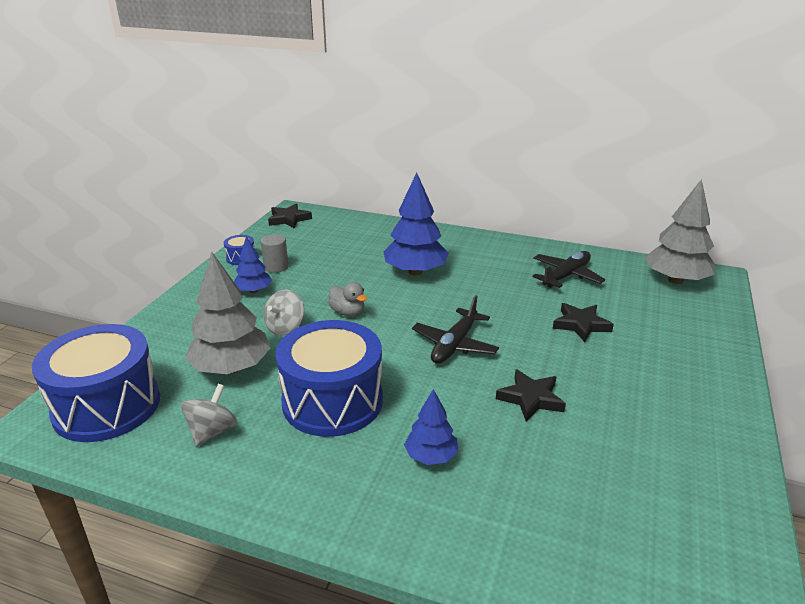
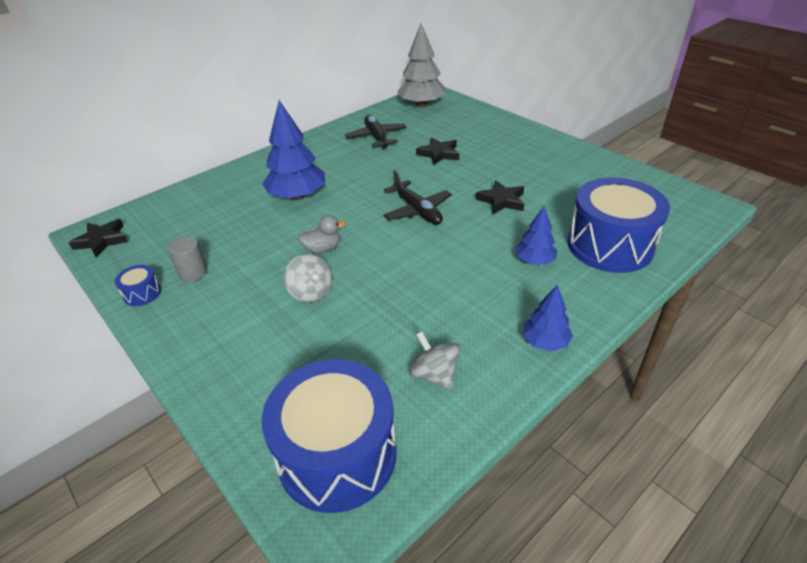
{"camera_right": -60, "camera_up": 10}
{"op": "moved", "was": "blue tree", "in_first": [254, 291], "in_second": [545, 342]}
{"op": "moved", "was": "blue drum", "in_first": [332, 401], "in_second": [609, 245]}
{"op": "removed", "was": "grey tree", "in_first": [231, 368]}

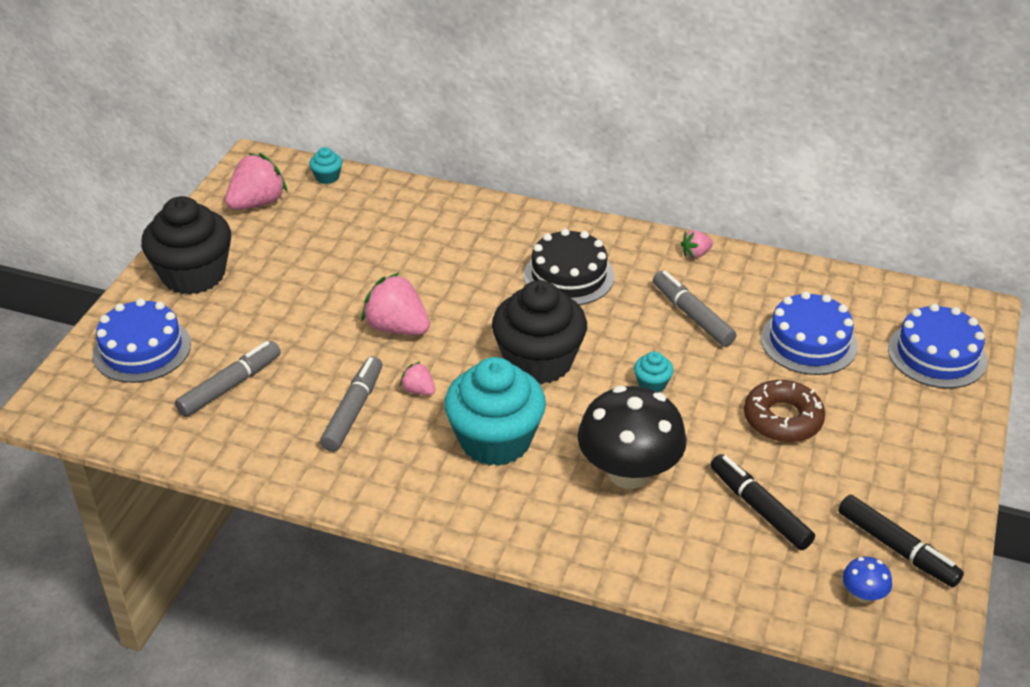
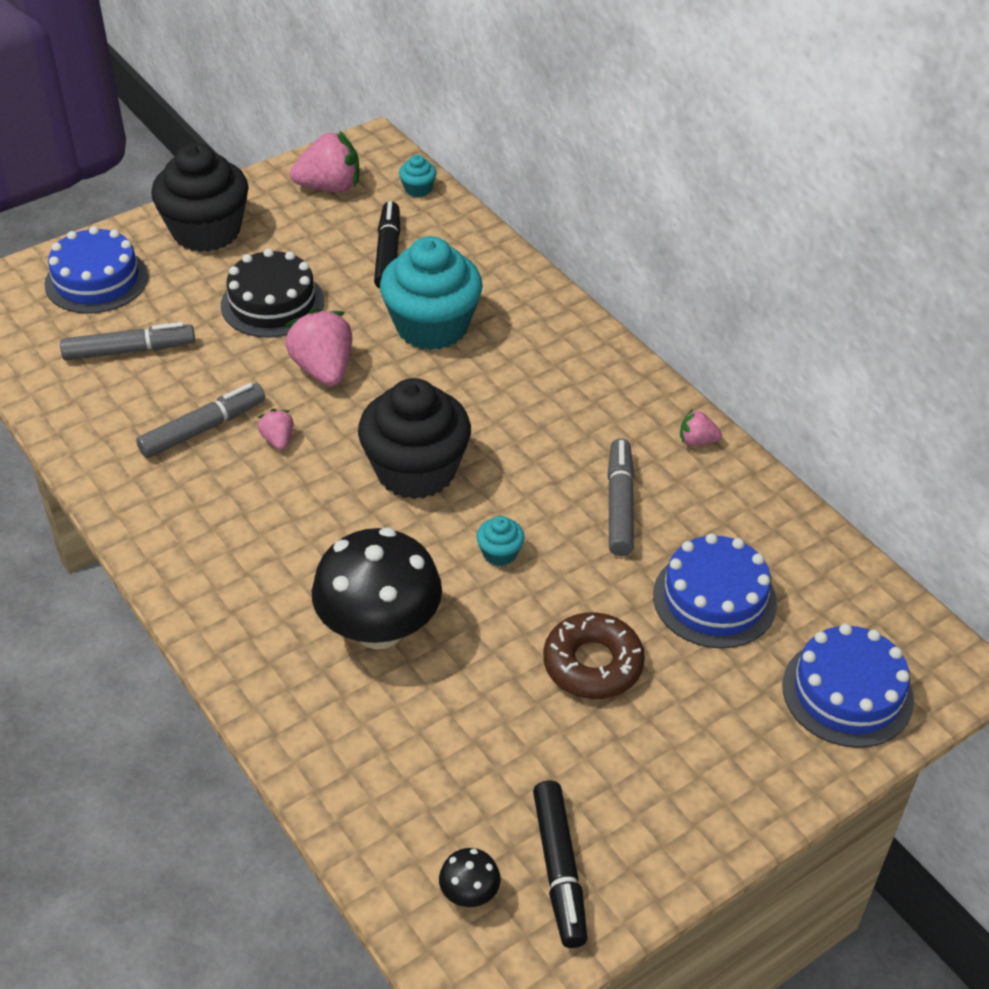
{"camera_right": 35, "camera_up": 5}
{"op": "moved", "was": "jet-black gateau", "in_first": [568, 276], "in_second": [272, 303]}
{"op": "moved", "was": "jet-black marker pen", "in_first": [759, 508], "in_second": [388, 253]}
{"op": "moved", "was": "aqua muffin", "in_first": [495, 440], "in_second": [432, 326]}
{"op": "recoloured", "was": "blue toadstool", "now": "jet-black toadstool", "in_first": [863, 595], "in_second": [469, 893]}

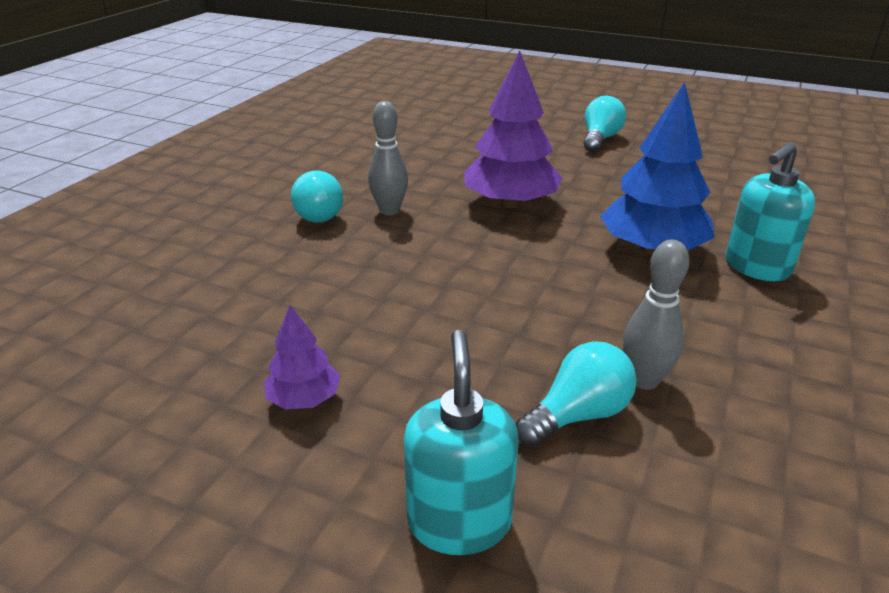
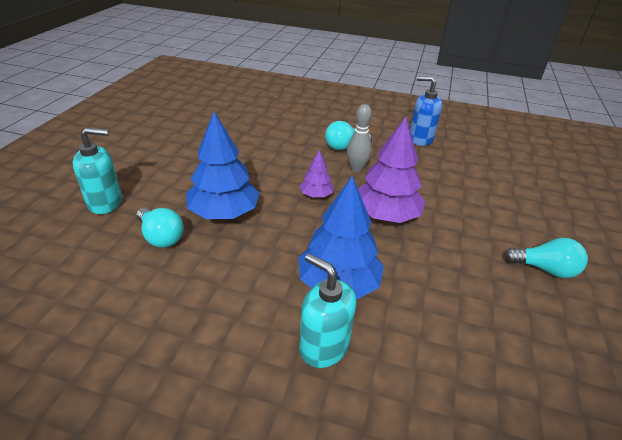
{"camera_right": 80, "camera_up": 5}
{"op": "added", "now": "blue tree", "in_second": [224, 213]}
{"op": "moved", "was": "violet tree", "in_first": [304, 399], "in_second": [316, 195]}
{"op": "added", "now": "blue soap dispenser", "in_second": [420, 139]}
{"op": "removed", "was": "grey skittle", "in_first": [644, 380]}

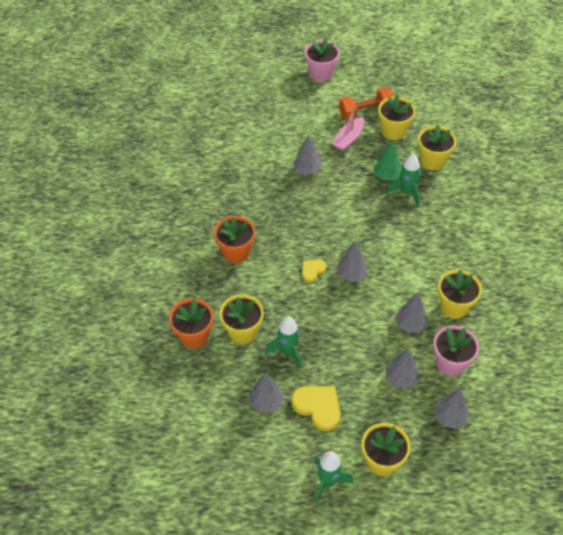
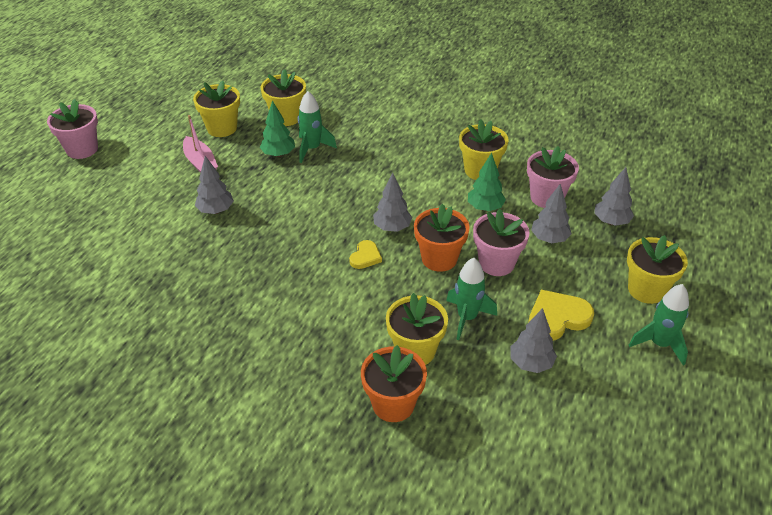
{"camera_right": -65, "camera_up": -10}
{"op": "turned", "was": "golden love heart", "in_first": [312, 270], "in_second": [365, 257], "clockwise": -135}
{"op": "moved", "was": "bright orange flower pot", "in_first": [236, 252], "in_second": [439, 259]}
{"op": "recoloured", "was": "grey tree", "now": "emerald tree", "in_first": [410, 324], "in_second": [485, 208]}
{"op": "added", "now": "pink flower pot", "in_second": [496, 263]}
{"op": "removed", "was": "bright orange dumbbell", "in_first": [365, 112]}

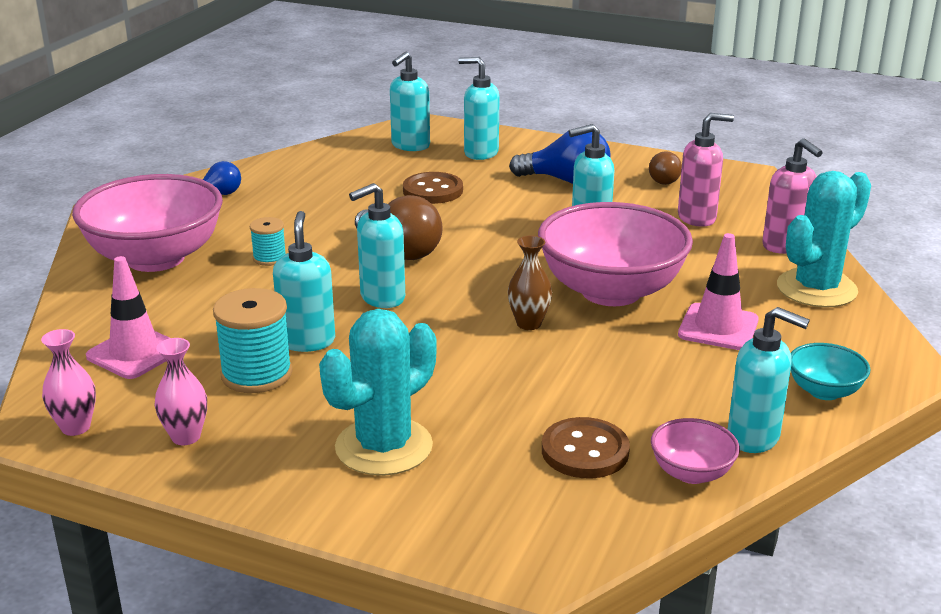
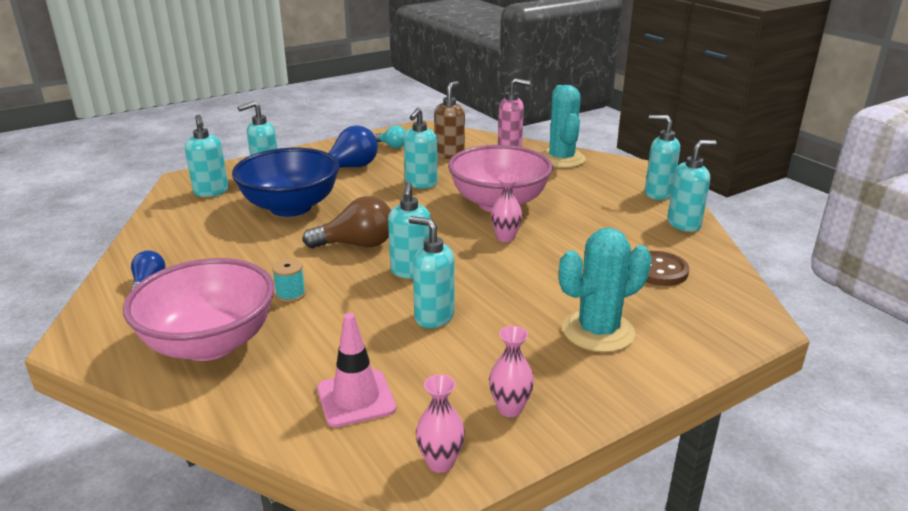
{"camera_right": -55, "camera_up": 0}
{"op": "replaced", "was": "russet sewing button", "now": "blue deep dish", "in_first": [433, 190], "in_second": [291, 207]}
{"op": "recoloured", "was": "russet light bulb", "now": "aqua light bulb", "in_first": [663, 179], "in_second": [392, 146]}
{"op": "recoloured", "was": "pink soap dispenser", "now": "russet soap dispenser", "in_first": [697, 218], "in_second": [449, 155]}
{"op": "recoloured", "was": "russet tall vase", "now": "pink tall vase", "in_first": [529, 324], "in_second": [505, 238]}
{"op": "turned", "was": "aqua prickly plant", "in_first": [384, 447], "in_second": [598, 331], "clockwise": 75}
{"op": "replaced", "was": "aqua deep dish", "now": "aqua soap dispenser", "in_first": [824, 391], "in_second": [657, 194]}
{"op": "removed", "was": "aqua reel of thread", "in_first": [256, 374]}
{"op": "removed", "was": "pink deep dish", "in_first": [691, 473]}
{"op": "removed", "was": "pink safety cone", "in_first": [718, 327]}

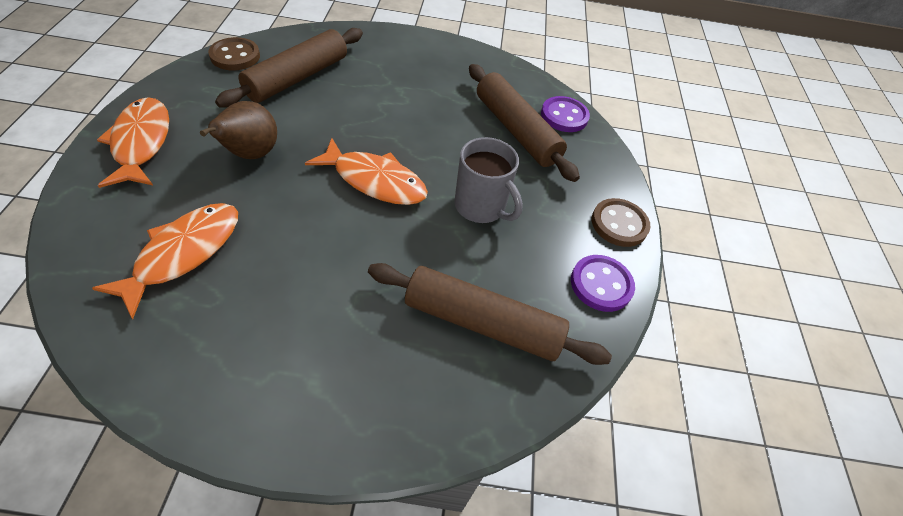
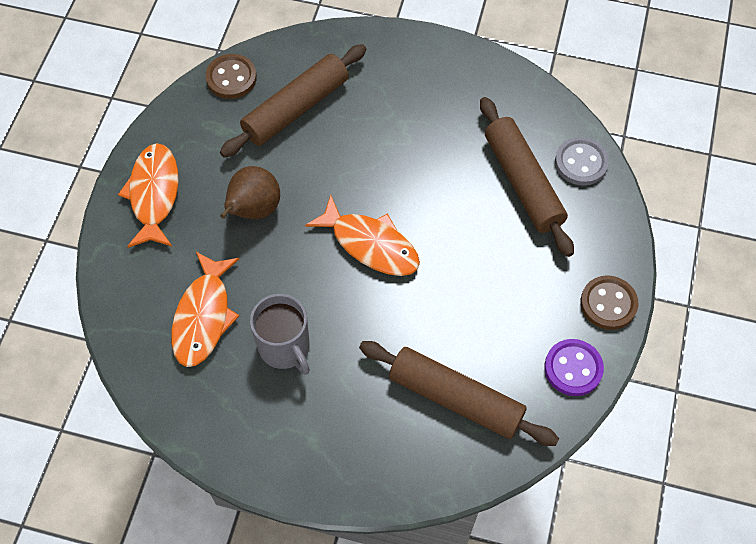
{"camera_right": 15, "camera_up": 10}
{"op": "turned", "was": "bright orange fish figure", "in_first": [183, 253], "in_second": [203, 316], "clockwise": 150}
{"op": "moved", "was": "grey coffee mug", "in_first": [481, 207], "in_second": [285, 347]}
{"op": "recoloured", "was": "violet sewing button", "now": "grey sewing button", "in_first": [564, 116], "in_second": [581, 163]}

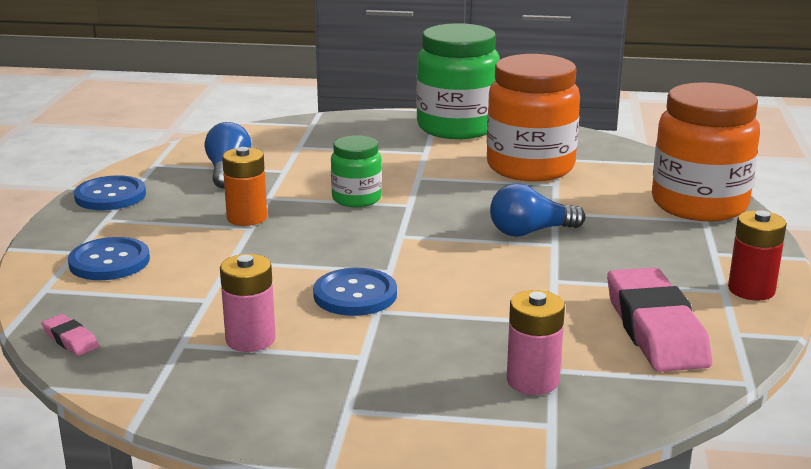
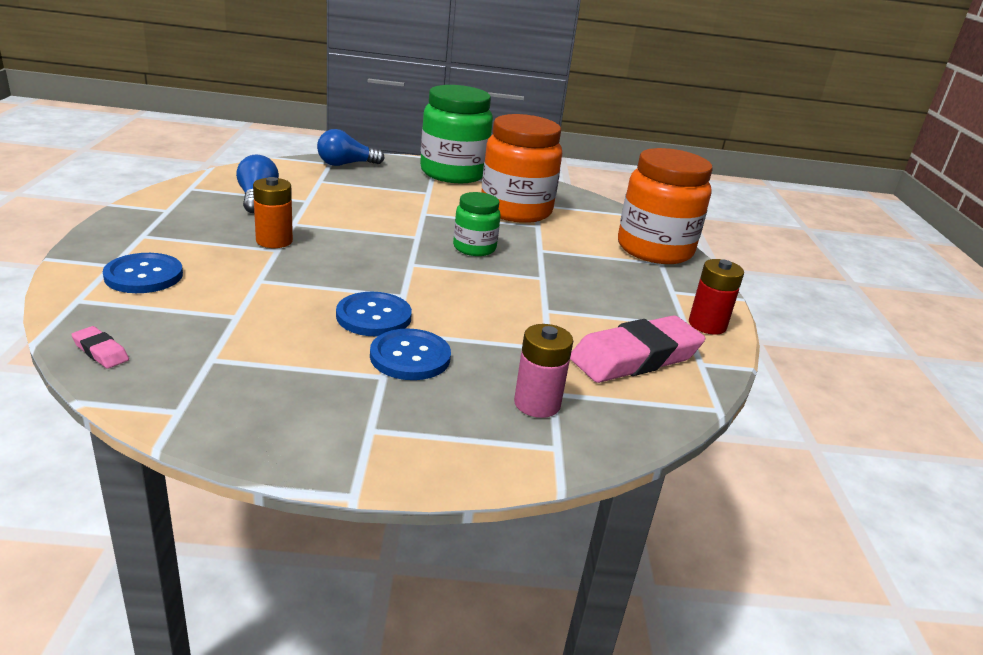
{"camera_right": -10, "camera_up": 5}
{"op": "moved", "was": "blue light bulb", "in_first": [530, 232], "in_second": [346, 164]}
{"op": "moved", "was": "blue sewing button", "in_first": [110, 196], "in_second": [410, 357]}
{"op": "moved", "was": "emerald jam jar", "in_first": [356, 199], "in_second": [474, 248]}
{"op": "turned", "was": "pink pencil eraser", "in_first": [655, 329], "in_second": [635, 357], "clockwise": 75}
{"op": "removed", "was": "pink battery", "in_first": [250, 339]}

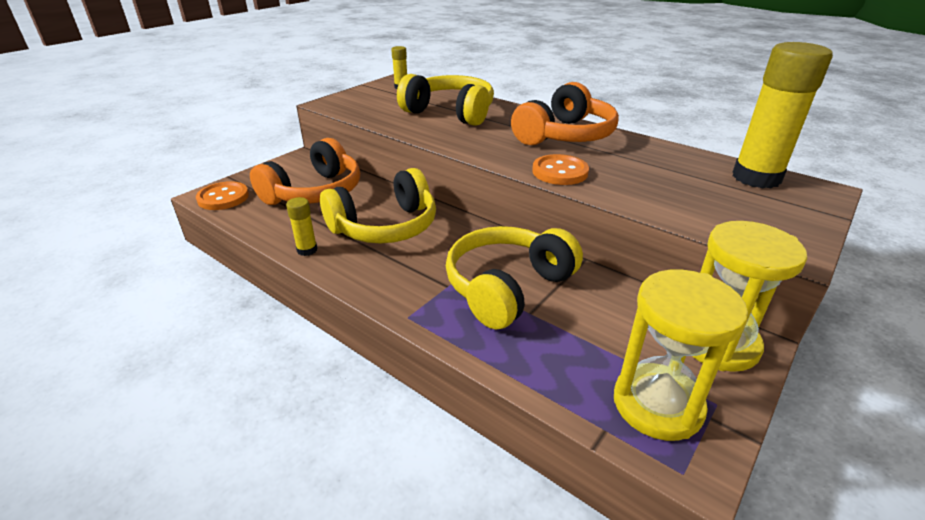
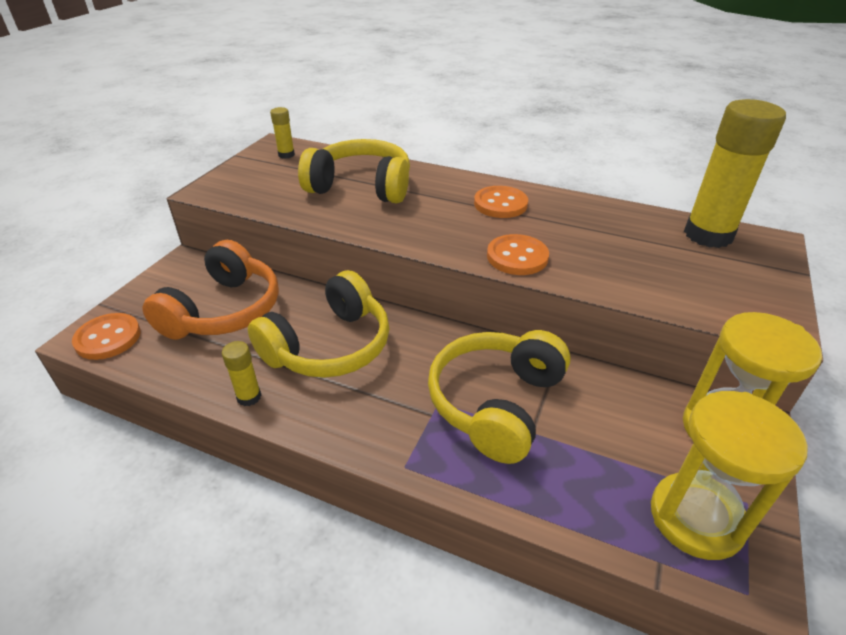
{"camera_right": -15, "camera_up": 5}
{"op": "replaced", "was": "bright orange headset", "now": "bright orange sewing button", "in_first": [565, 135], "in_second": [500, 204]}

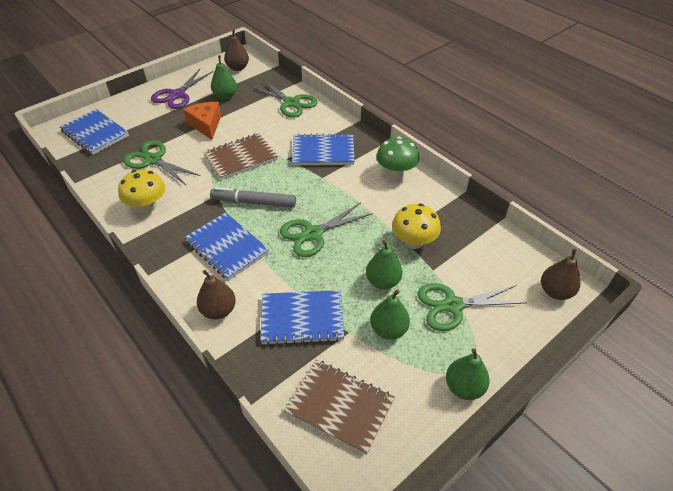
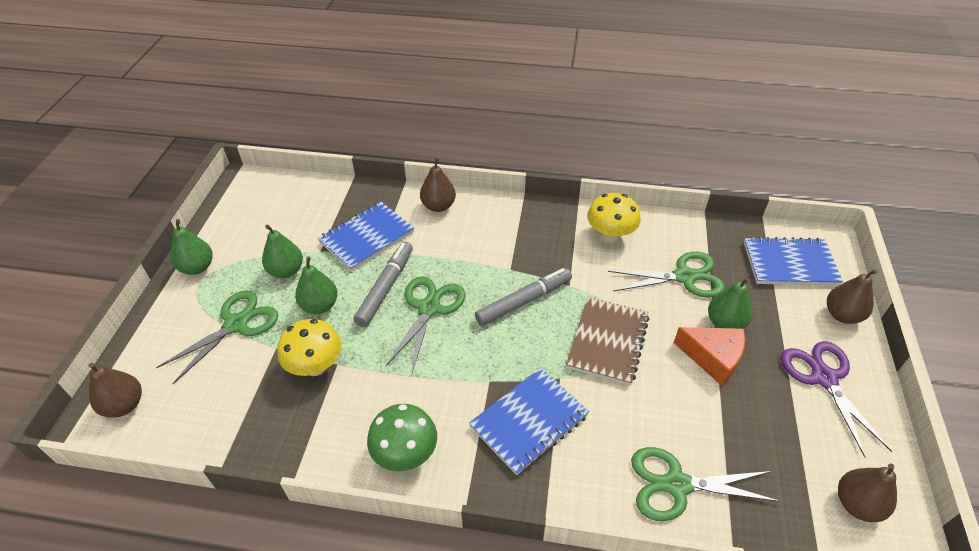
{"camera_right": 140, "camera_up": 0}
{"op": "added", "now": "grey marker pen", "in_second": [385, 288]}
{"op": "moved", "was": "emerald pear fruit", "in_first": [225, 96], "in_second": [725, 323]}
{"op": "added", "now": "russet pear fruit", "in_second": [842, 315]}
{"op": "removed", "was": "blue notebook", "in_first": [227, 247]}
{"op": "removed", "was": "russet notebook", "in_first": [339, 406]}

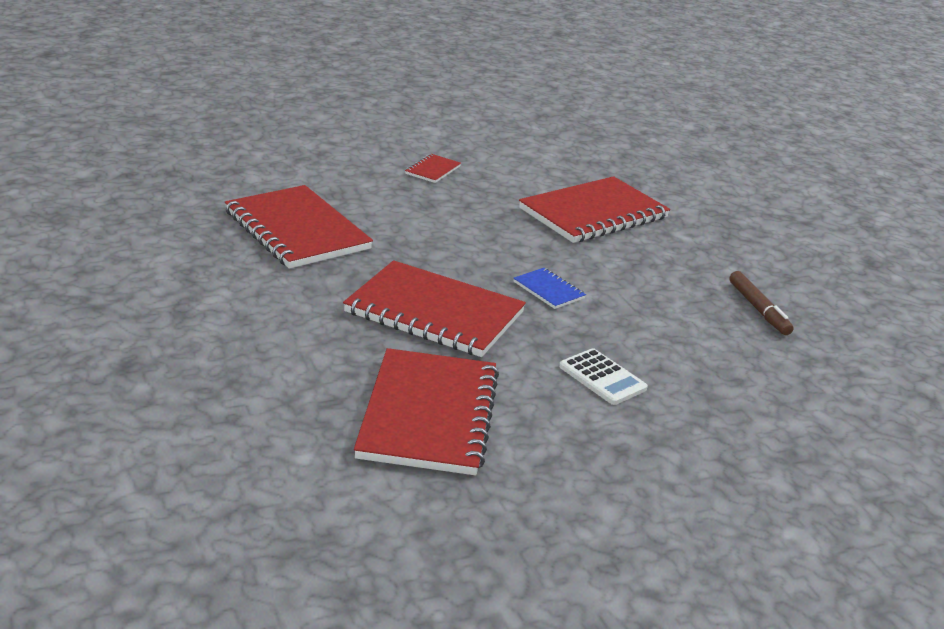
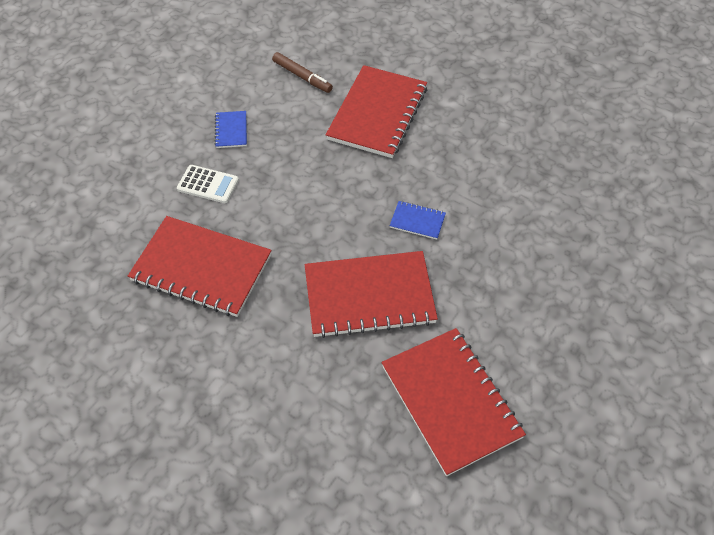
{"camera_right": -30, "camera_up": 25}
{"op": "moved", "was": "pure white calculator", "in_first": [602, 377], "in_second": [208, 184]}
{"op": "recoloured", "was": "red notebook", "now": "blue notebook", "in_first": [432, 170], "in_second": [231, 130]}
{"op": "moved", "was": "russet marker pen", "in_first": [758, 309], "in_second": [302, 76]}

